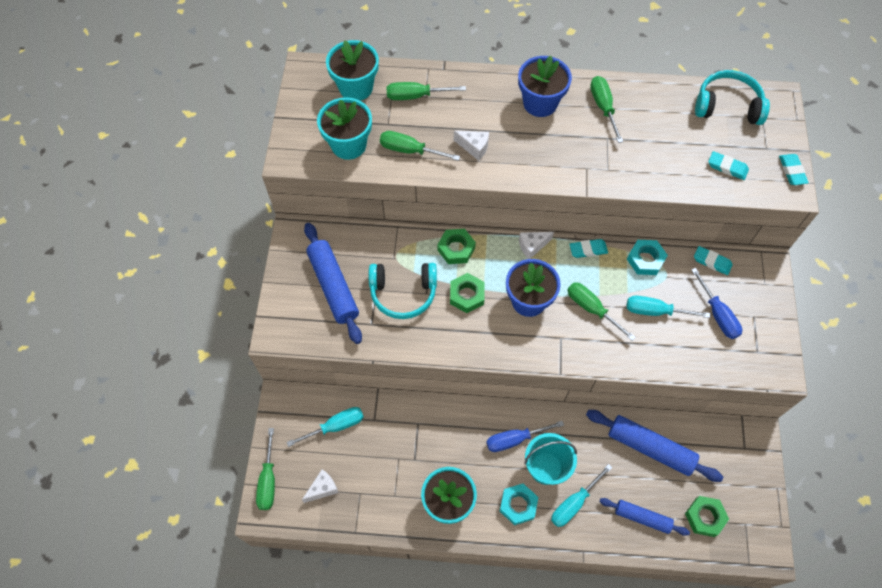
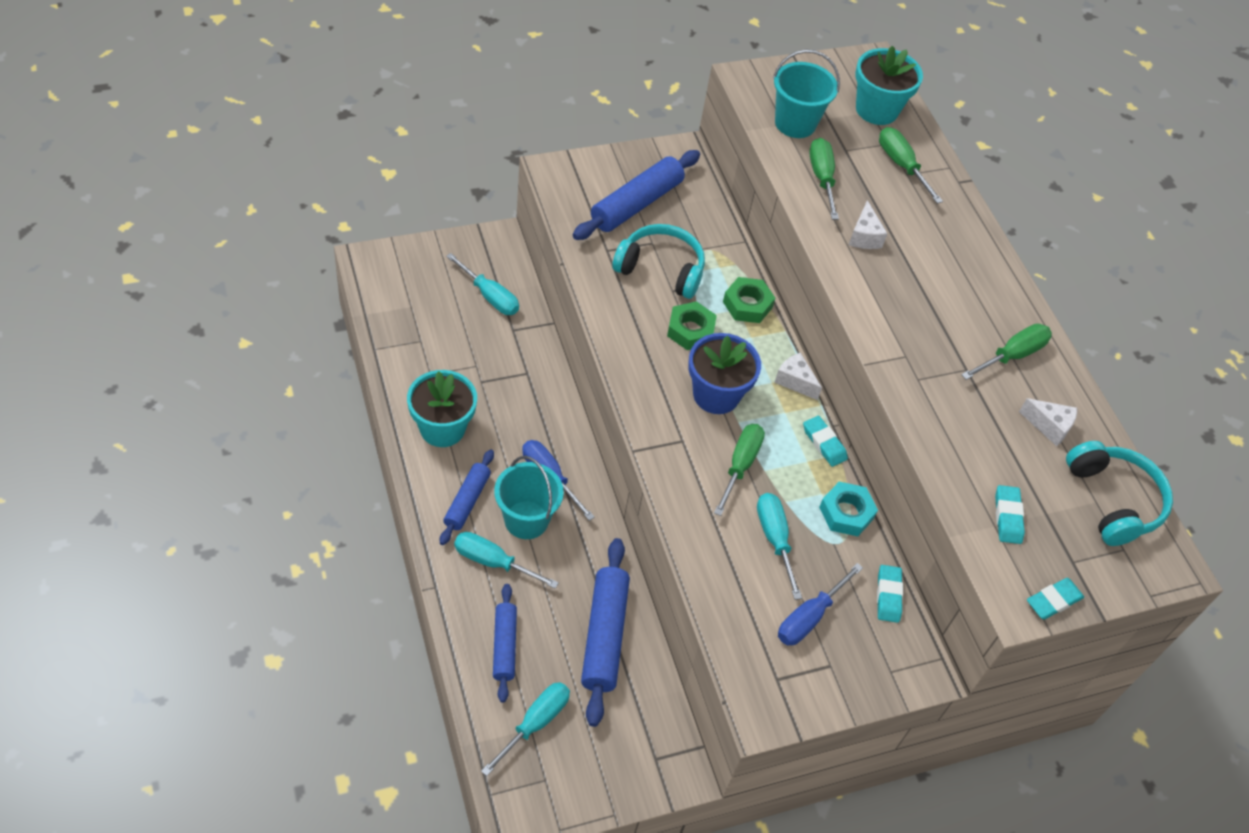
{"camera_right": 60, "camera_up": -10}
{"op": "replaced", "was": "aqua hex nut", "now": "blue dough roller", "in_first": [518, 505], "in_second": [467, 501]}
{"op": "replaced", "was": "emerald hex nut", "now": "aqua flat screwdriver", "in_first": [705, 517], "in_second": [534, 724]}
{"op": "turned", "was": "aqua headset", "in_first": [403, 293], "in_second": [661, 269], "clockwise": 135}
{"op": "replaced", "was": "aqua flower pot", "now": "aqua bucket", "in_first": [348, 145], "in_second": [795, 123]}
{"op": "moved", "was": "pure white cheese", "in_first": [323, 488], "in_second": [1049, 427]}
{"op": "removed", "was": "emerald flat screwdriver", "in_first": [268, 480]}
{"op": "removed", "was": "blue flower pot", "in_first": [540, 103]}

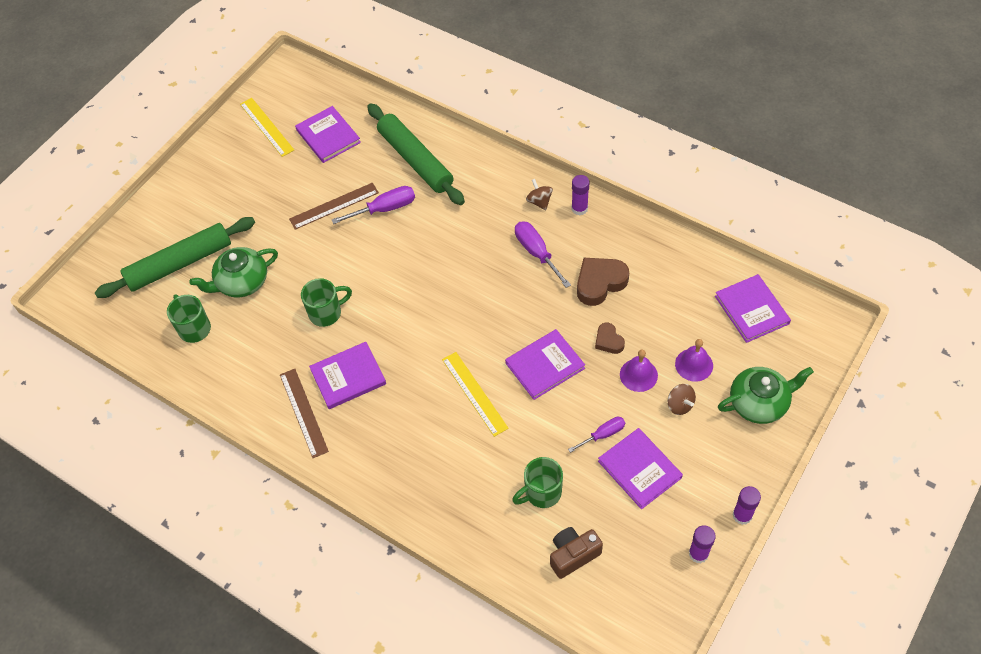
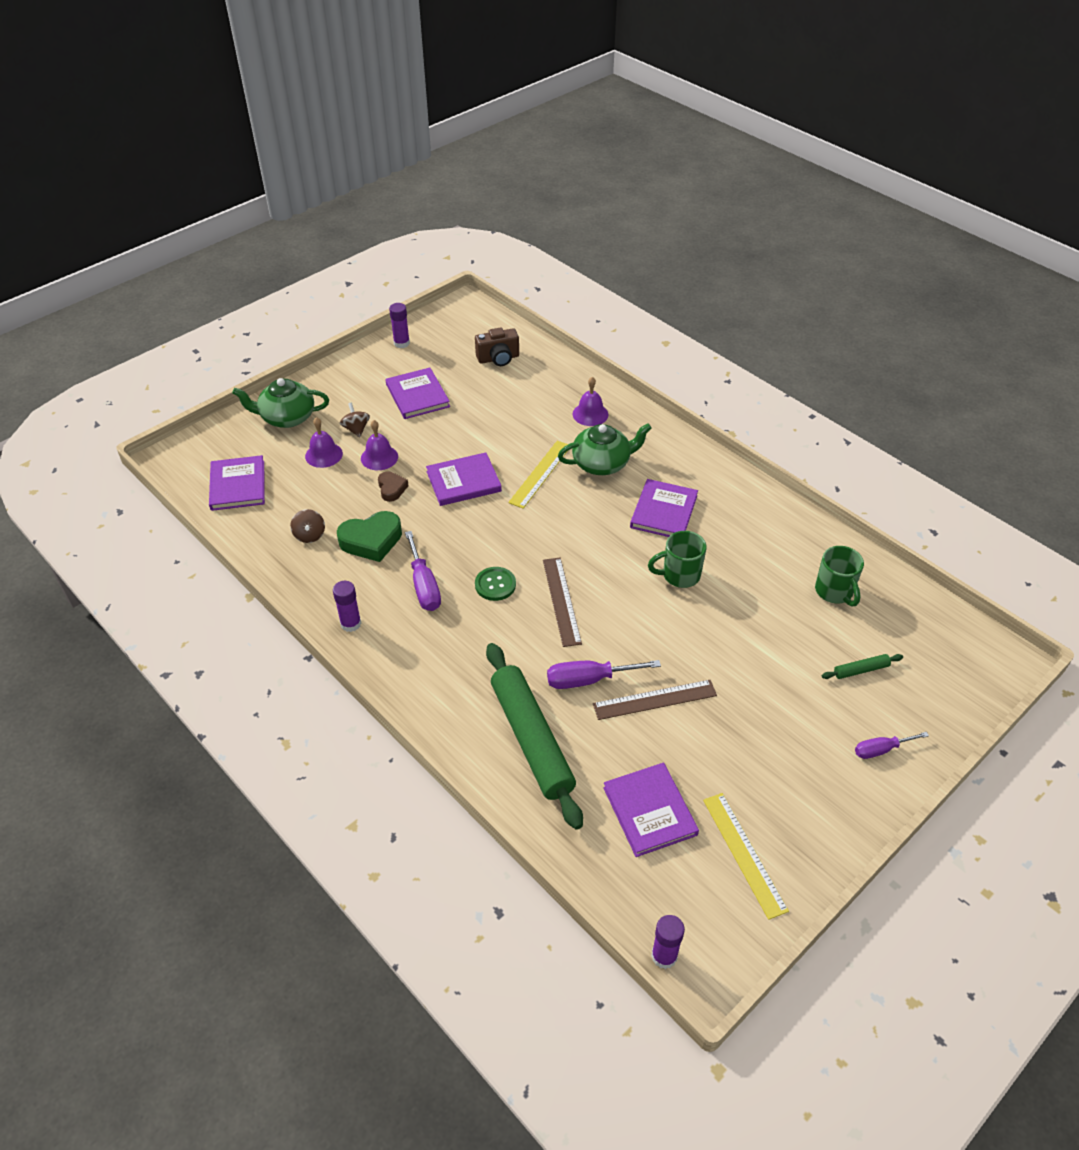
{"camera_right": -170, "camera_up": -10}
{"op": "moved", "was": "russet whirligig", "in_first": [539, 201], "in_second": [309, 535]}
{"op": "recoloured", "was": "russet love heart", "now": "emerald love heart", "in_first": [600, 283], "in_second": [371, 540]}
{"op": "added", "now": "emerald sewing button", "in_second": [495, 585]}
{"op": "turned", "was": "golden measuring stick", "in_first": [474, 393], "in_second": [540, 474], "clockwise": 45}
{"op": "moved", "was": "russet measuring stick", "in_first": [303, 412], "in_second": [561, 601]}
{"op": "moved", "was": "emerald china teapot", "in_first": [242, 282], "in_second": [602, 463]}
{"op": "added", "now": "violet school bell", "in_second": [590, 414]}
{"op": "turned", "was": "violet book", "in_first": [348, 377], "in_second": [663, 511], "clockwise": -60}
{"op": "moved", "was": "violet glue", "in_first": [742, 515], "in_second": [664, 956]}
{"op": "resized", "was": "emerald dough roller", "in_first": [179, 264], "in_second": [861, 670], "ratio": 0.41}
{"op": "moved", "was": "violet flat screwdriver", "in_first": [603, 434], "in_second": [881, 750]}
{"op": "removed", "was": "emerald coffee mug", "in_first": [541, 493]}

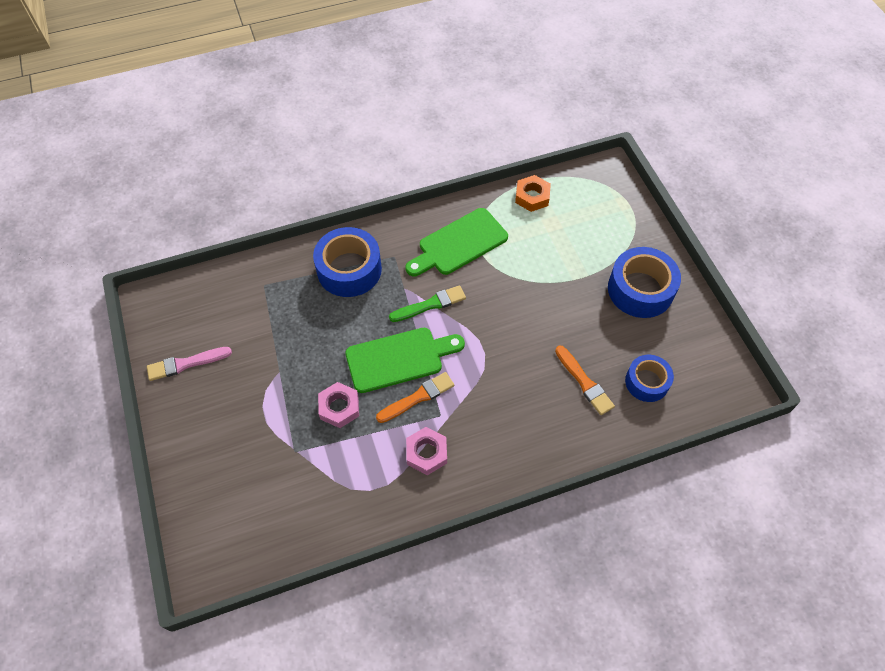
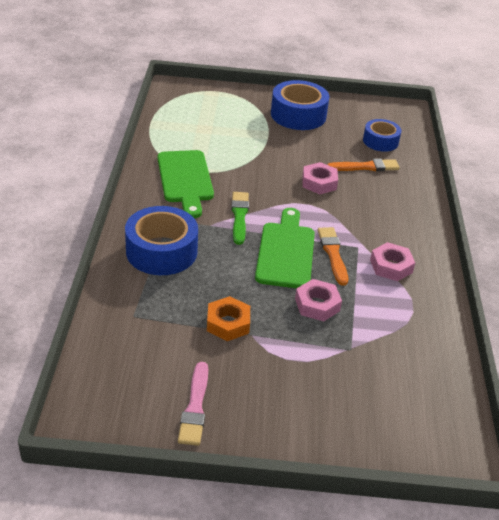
{"camera_right": -70, "camera_up": -20}
{"op": "moved", "was": "bright orange hex nut", "in_first": [532, 197], "in_second": [228, 323]}
{"op": "added", "now": "pink hex nut", "in_second": [319, 183]}

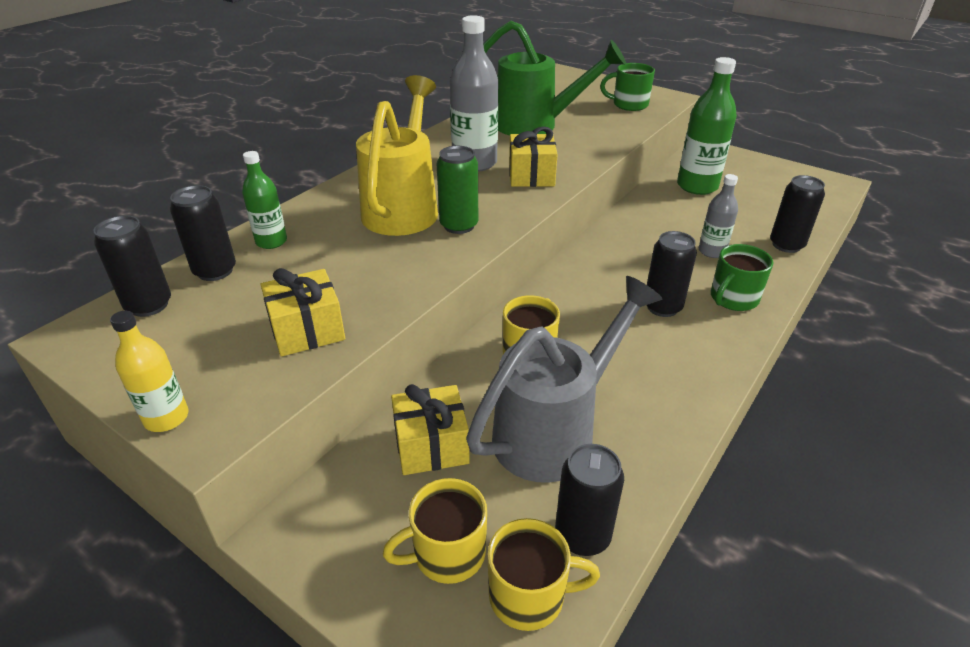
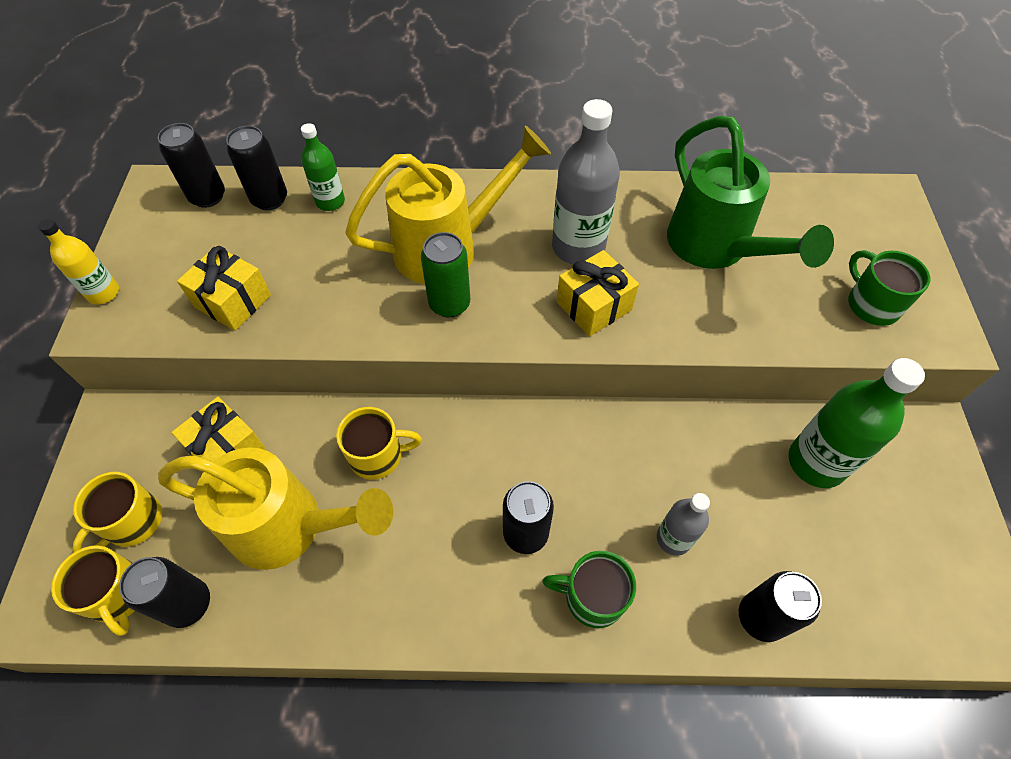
{"camera_right": 55, "camera_up": 20}
{"op": "turned", "was": "golden coffee mug", "in_first": [447, 553], "in_second": [133, 522], "clockwise": -90}
{"op": "recoloured", "was": "grey sprinkling can", "now": "golden sprinkling can", "in_first": [556, 431], "in_second": [291, 527]}

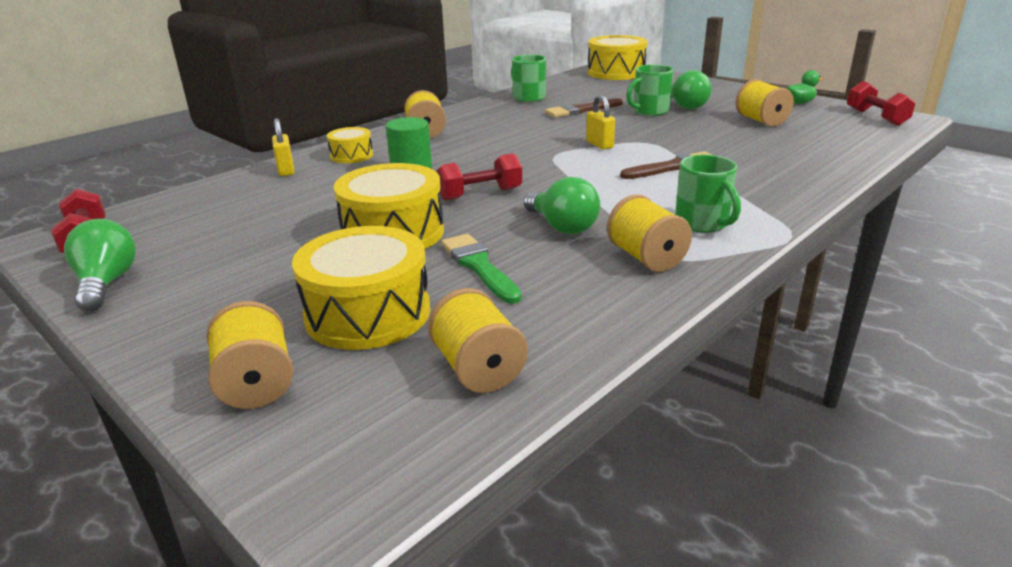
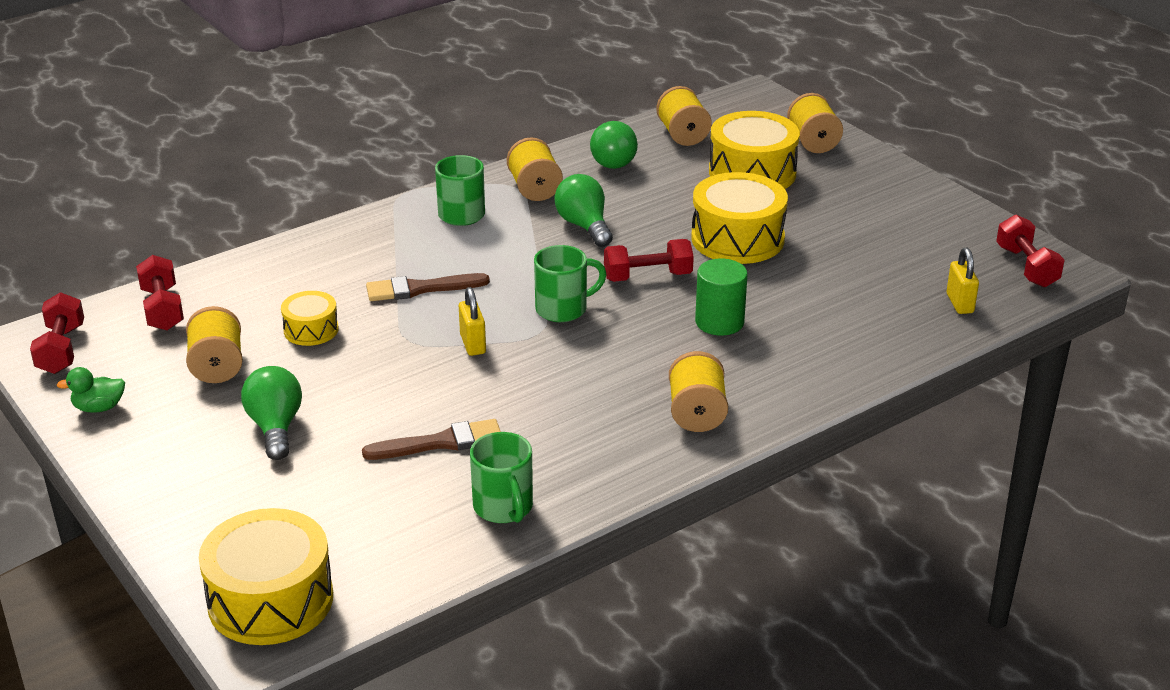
{"camera_right": -170, "camera_up": 5}
{"op": "added", "now": "red dumbbell", "in_second": [162, 309]}
{"op": "moved", "was": "golden drum", "in_first": [351, 155], "in_second": [311, 330]}
{"op": "moved", "was": "emerald coffee mug", "in_first": [649, 111], "in_second": [563, 309]}
{"op": "moved", "was": "emerald light bulb", "in_first": [107, 283], "in_second": [612, 160]}
{"op": "moved", "was": "golden padlock", "in_first": [286, 170], "in_second": [959, 303]}
{"op": "removed", "was": "emerald brush", "in_first": [479, 266]}

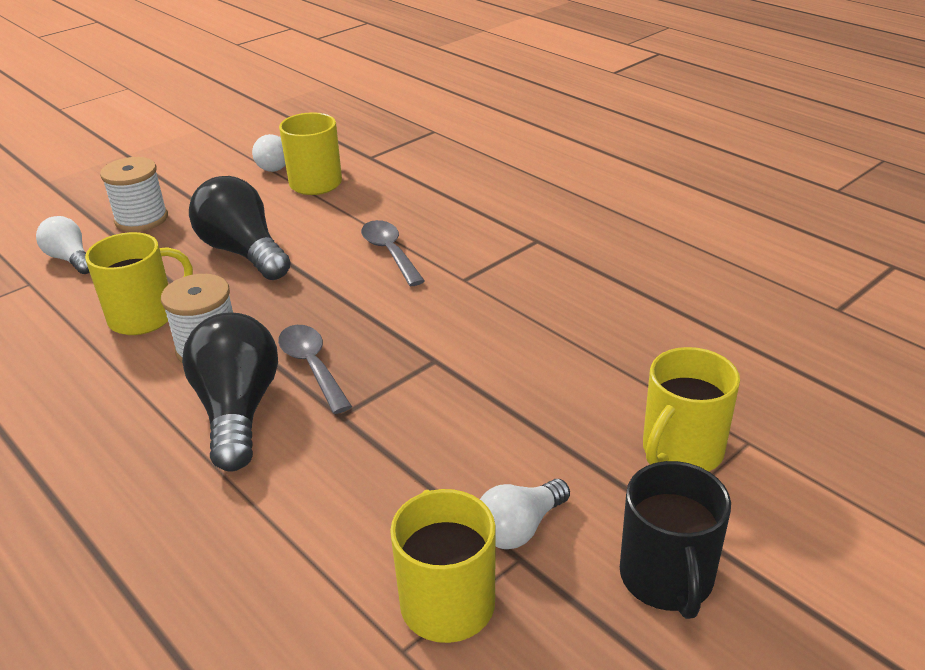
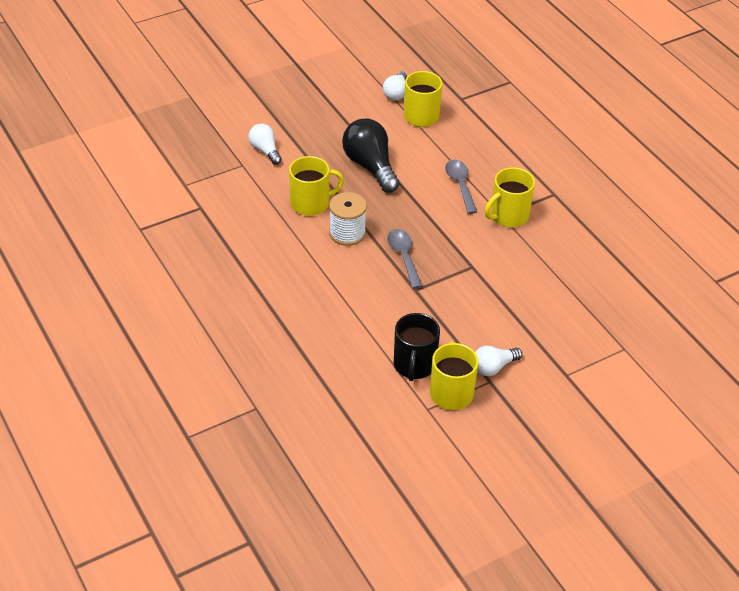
{"camera_right": 10, "camera_up": 10}
{"op": "moved", "was": "jet-black coffee mug", "in_first": [666, 578], "in_second": [414, 365]}
{"op": "moved", "was": "golden coffee mug", "in_first": [681, 451], "in_second": [508, 216]}
{"op": "removed", "was": "pure white reel of thread", "in_first": [141, 219]}
{"op": "removed", "was": "jet-black light bulb", "in_first": [238, 410]}

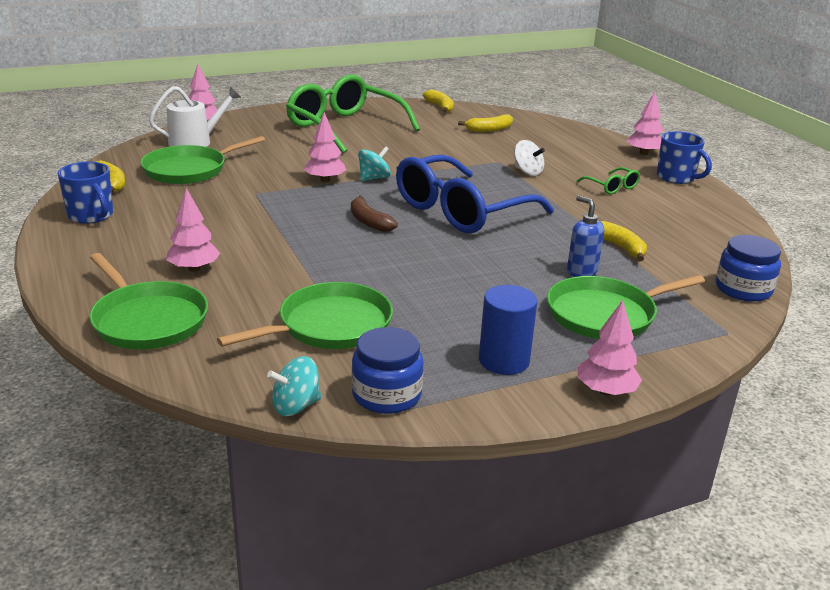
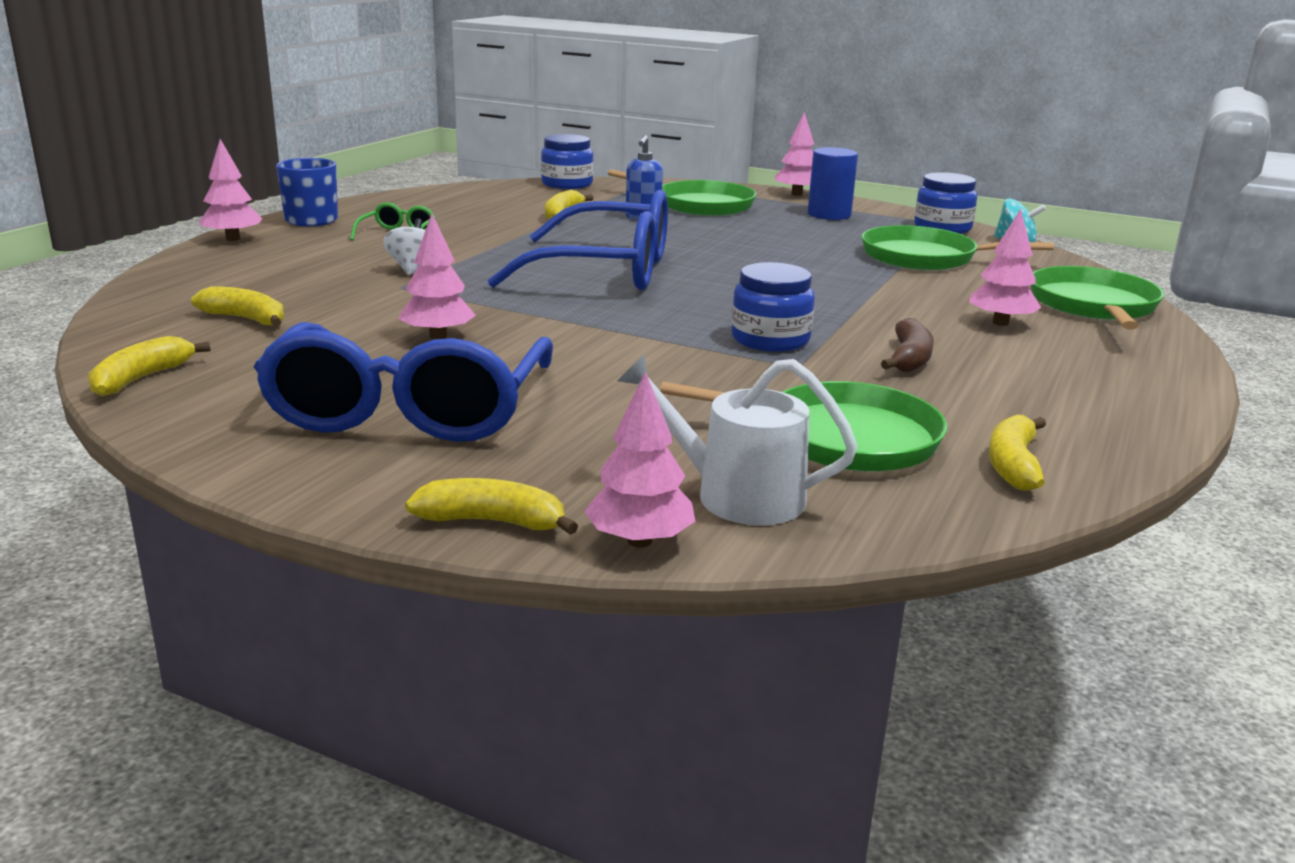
{"camera_right": -130, "camera_up": -5}
{"op": "recoloured", "was": "emerald eyeglasses", "now": "blue eyeglasses", "in_first": [344, 127], "in_second": [408, 410]}
{"op": "moved", "was": "pink tree", "in_first": [325, 180], "in_second": [438, 336]}
{"op": "added", "now": "golden banana", "in_second": [493, 522]}
{"op": "added", "now": "blue jam jar", "in_second": [770, 339]}
{"op": "moved", "was": "russet banana", "in_first": [369, 222], "in_second": [909, 359]}
{"op": "removed", "was": "blue coffee mug", "in_first": [91, 216]}
{"op": "removed", "was": "aqua whirligig", "in_first": [374, 178]}

